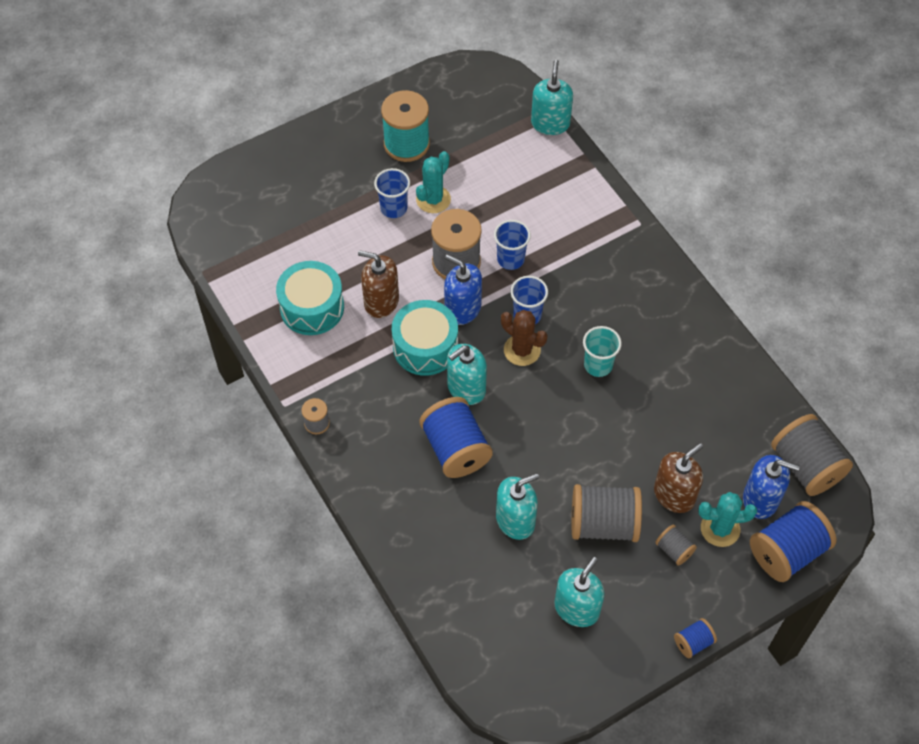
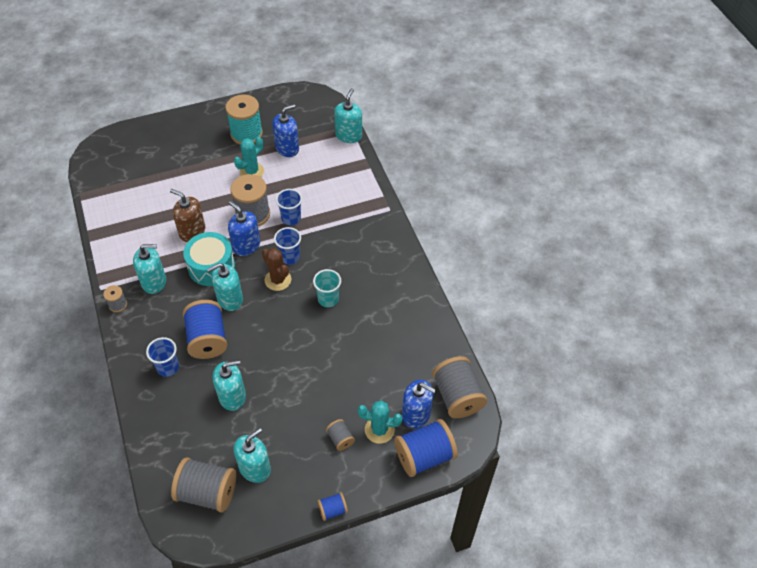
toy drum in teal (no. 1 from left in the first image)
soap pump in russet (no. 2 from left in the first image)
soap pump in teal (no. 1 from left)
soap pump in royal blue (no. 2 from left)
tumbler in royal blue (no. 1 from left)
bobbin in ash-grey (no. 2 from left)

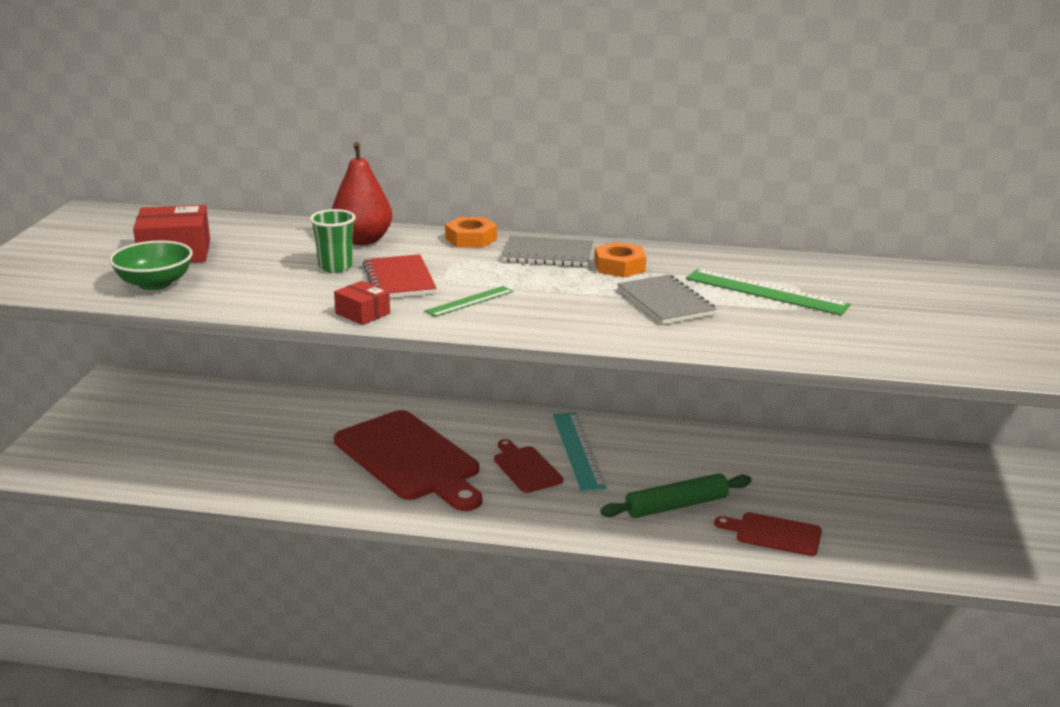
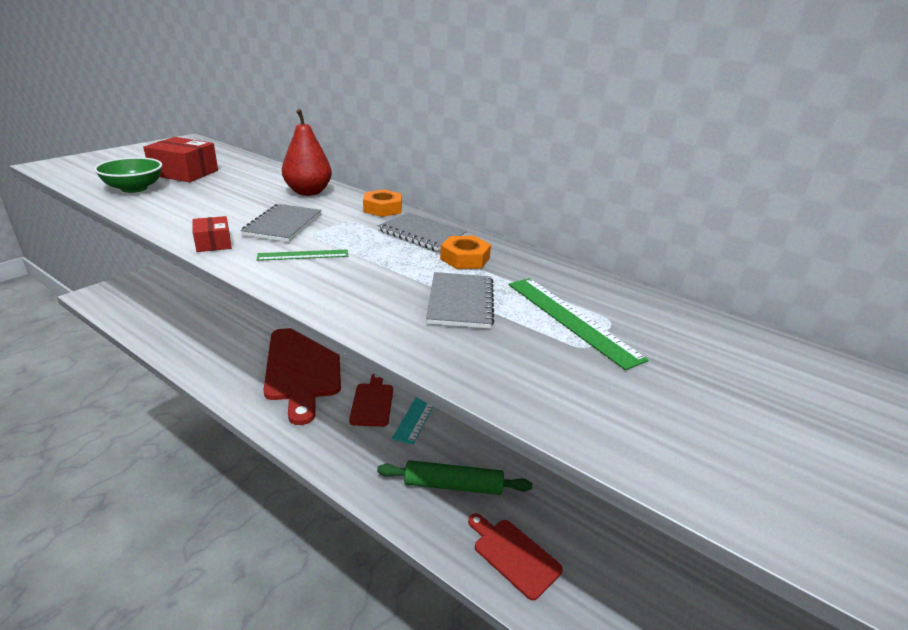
tumbler in green
exercise book in ash-grey (no. 1 from left)

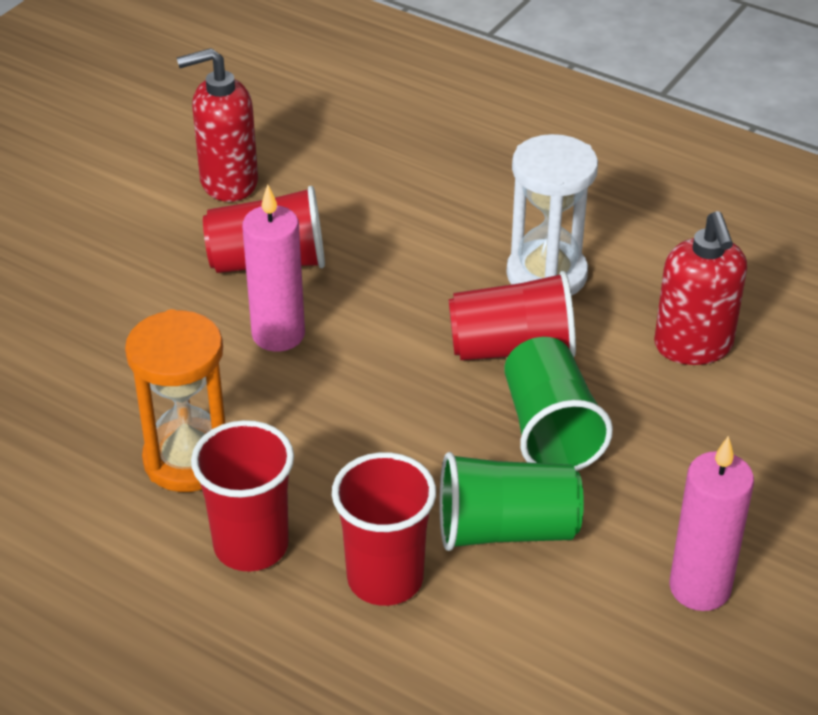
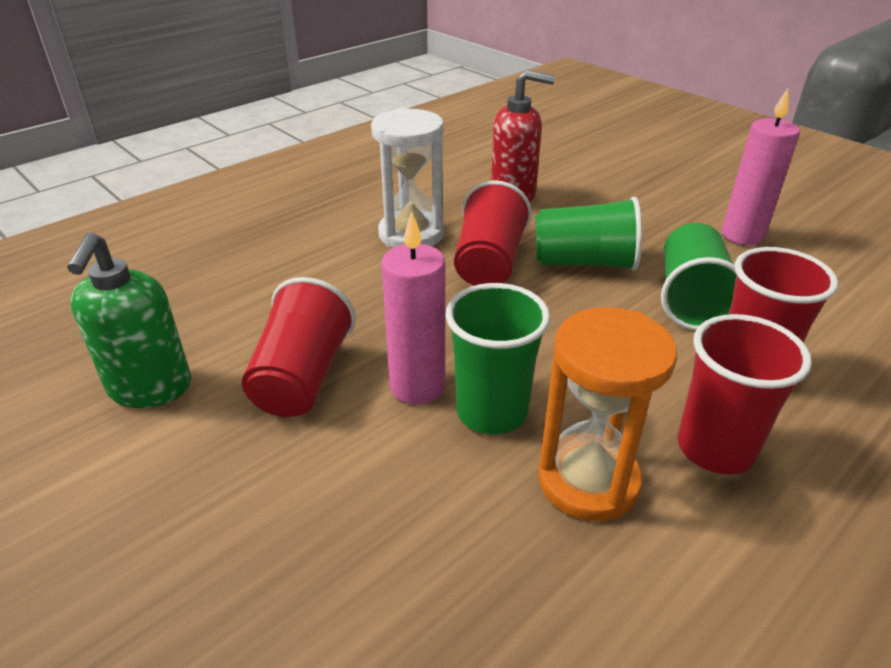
tumbler in green (no. 1 from left)
soap pump in green

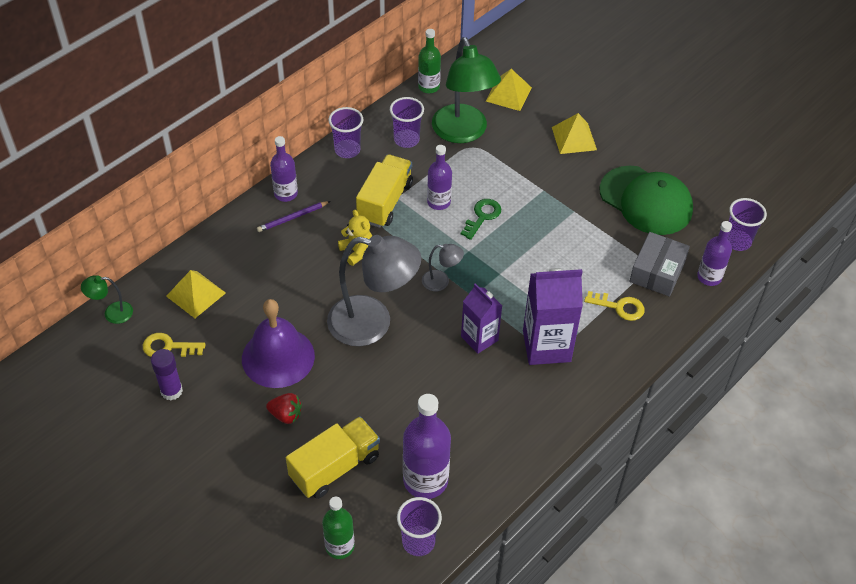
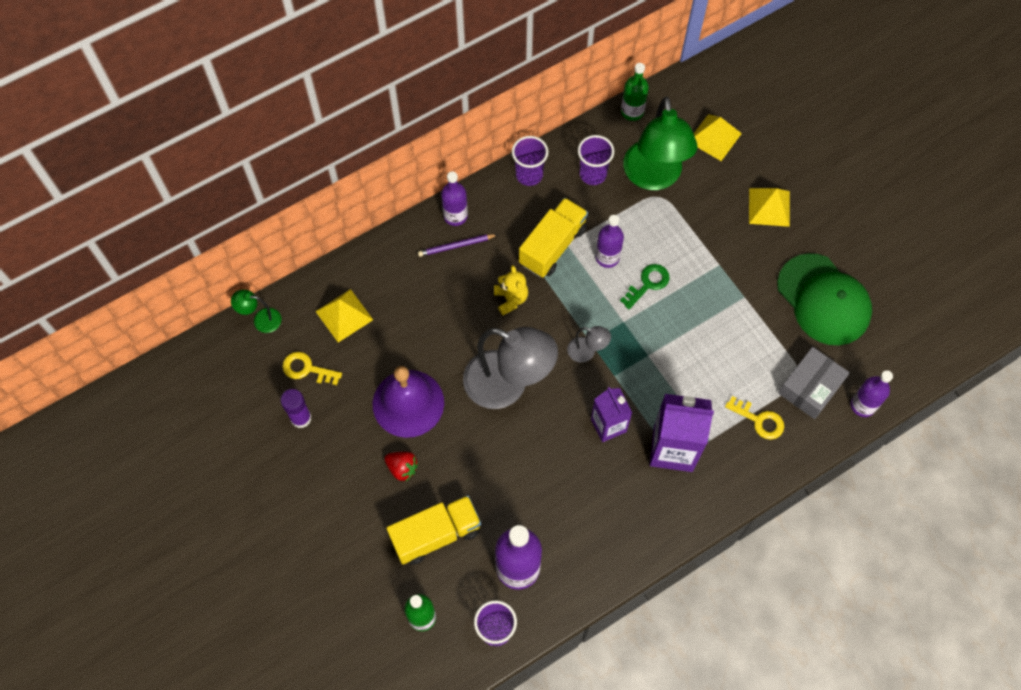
tumbler in violet (no. 4 from left in the first image)

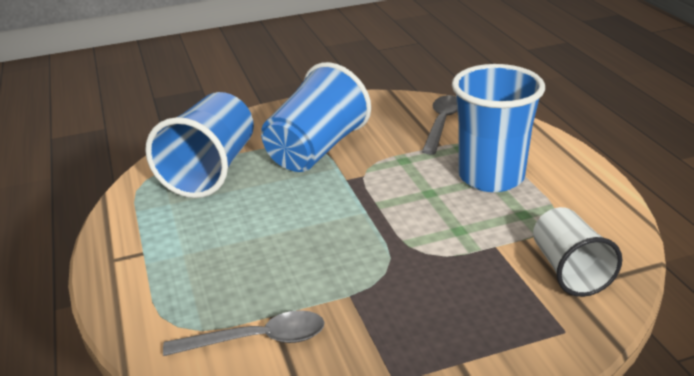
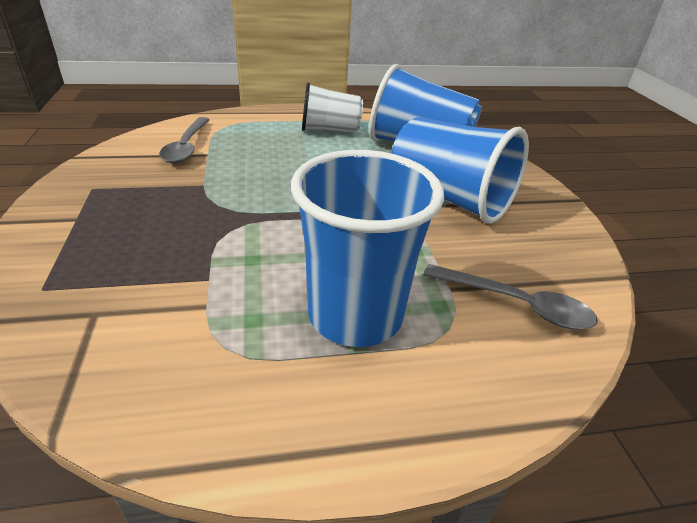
tumbler in pure white

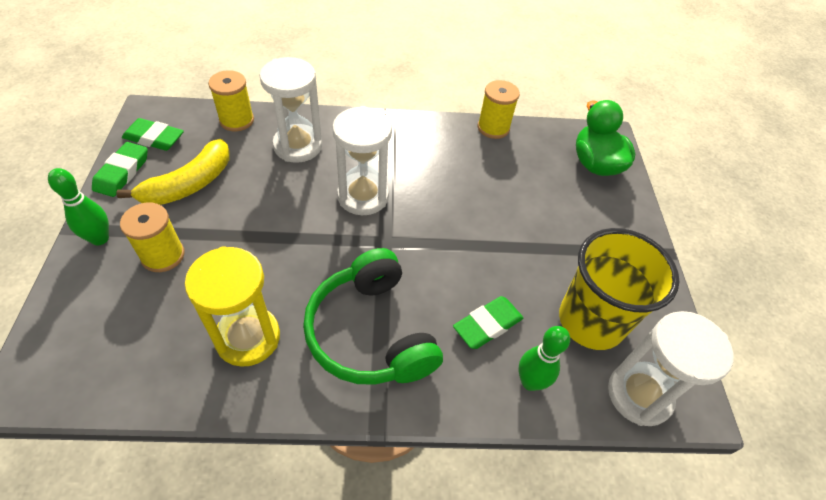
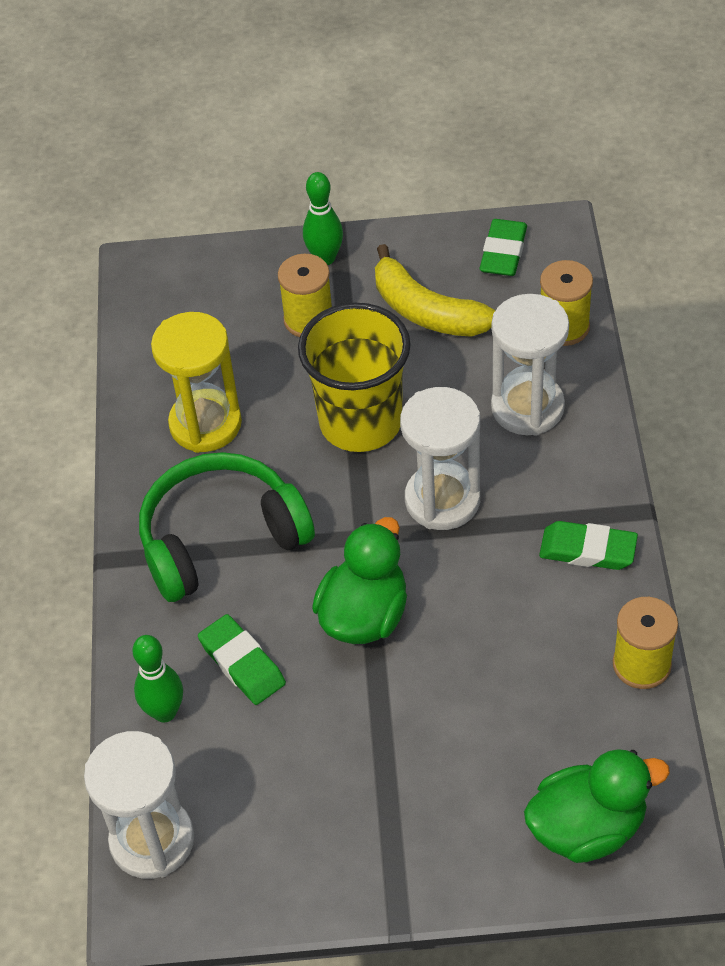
toy duck in green (no. 1 from left)
pencil eraser in green (no. 3 from left)
tumbler in yellow

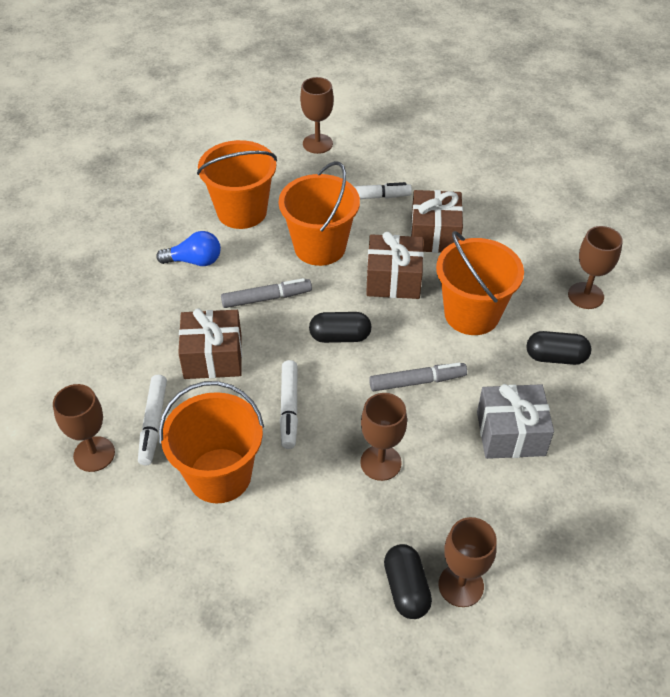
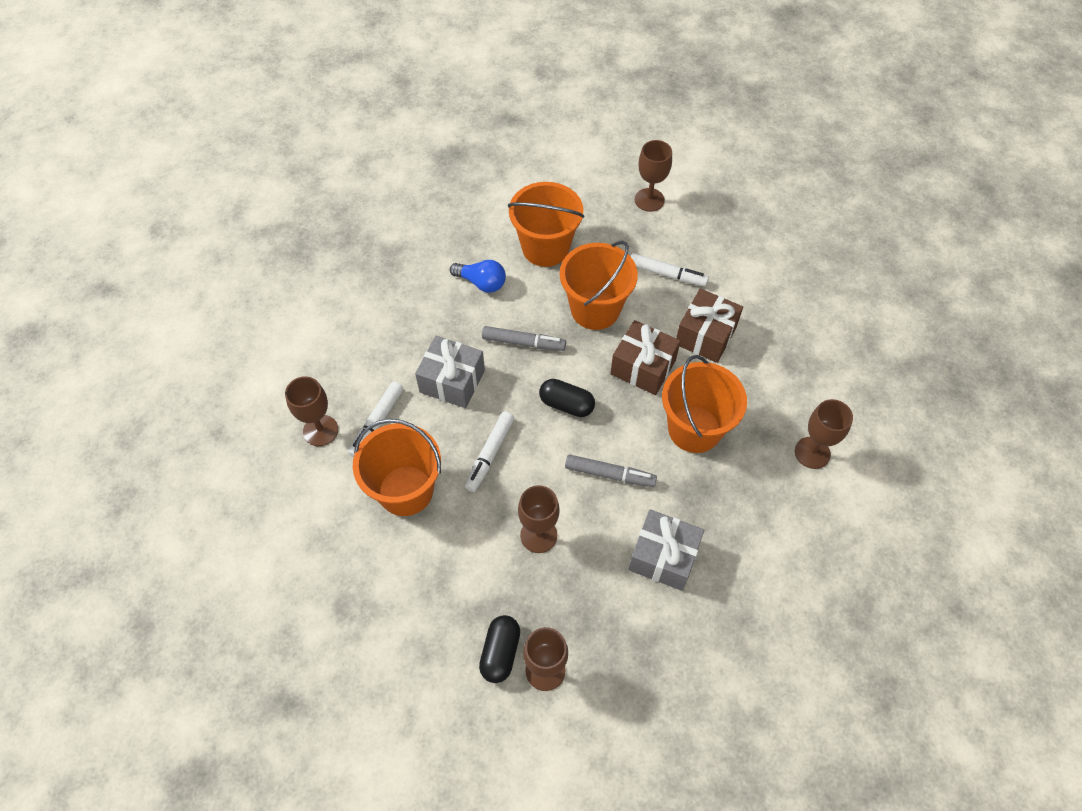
capsule in ebony (no. 3 from left in the first image)
gift in ash-grey (no. 1 from left)

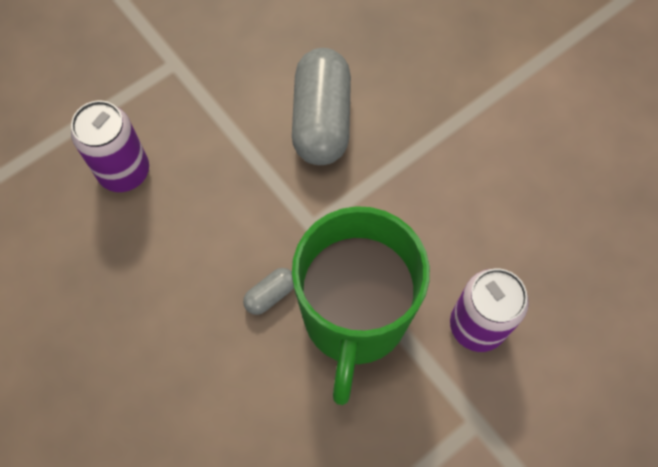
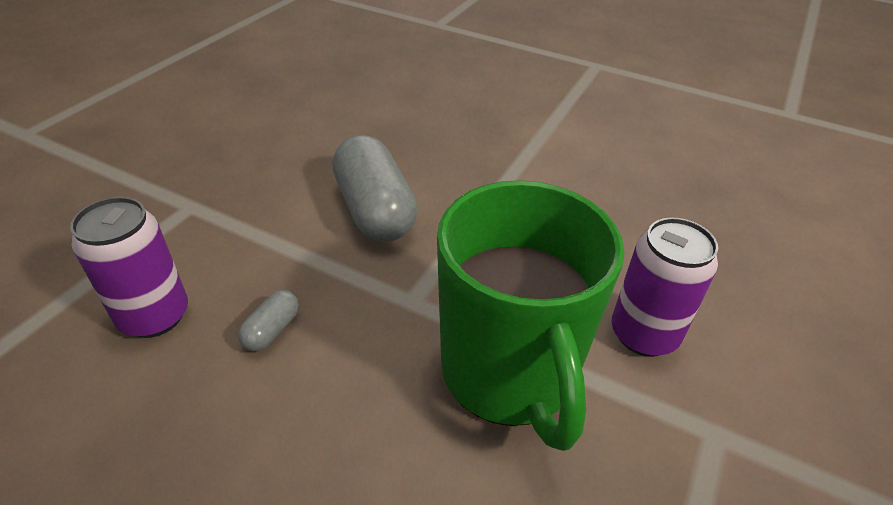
capsule in ash-grey (no. 1 from left)

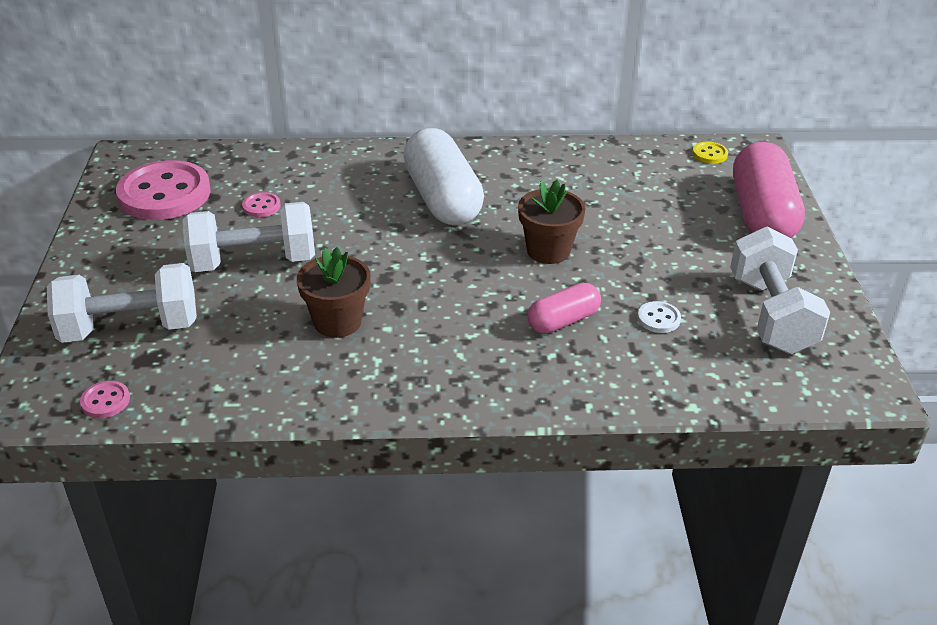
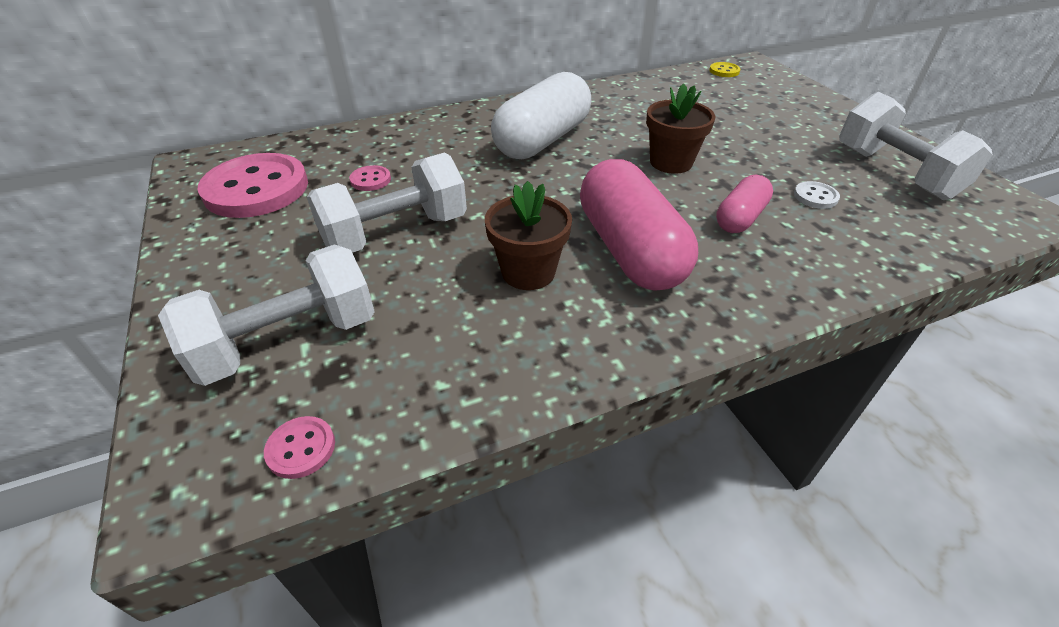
capsule in rose-pink (no. 1 from left)
capsule in pure white

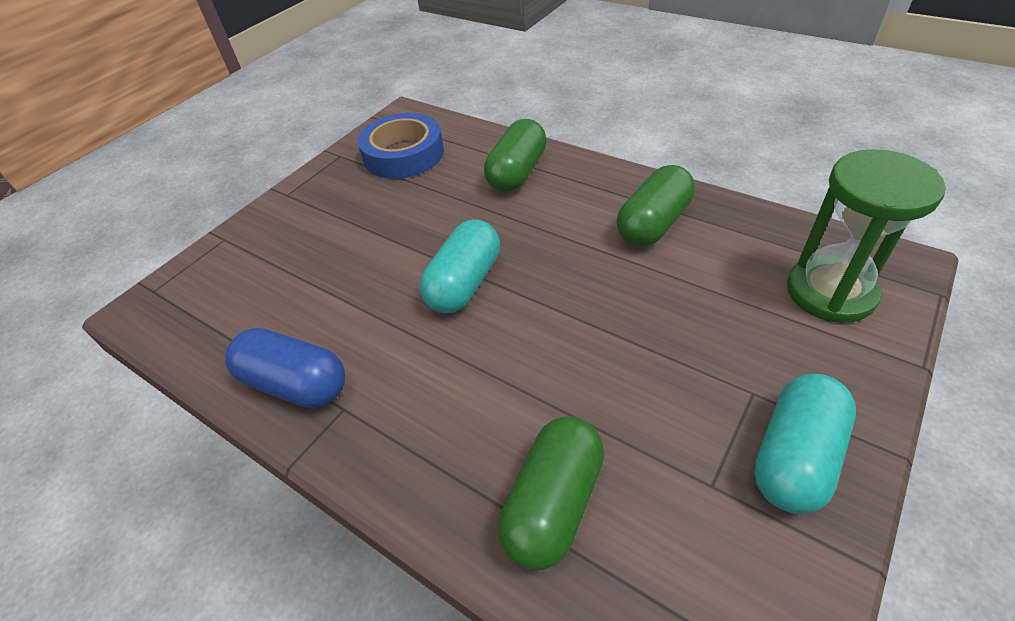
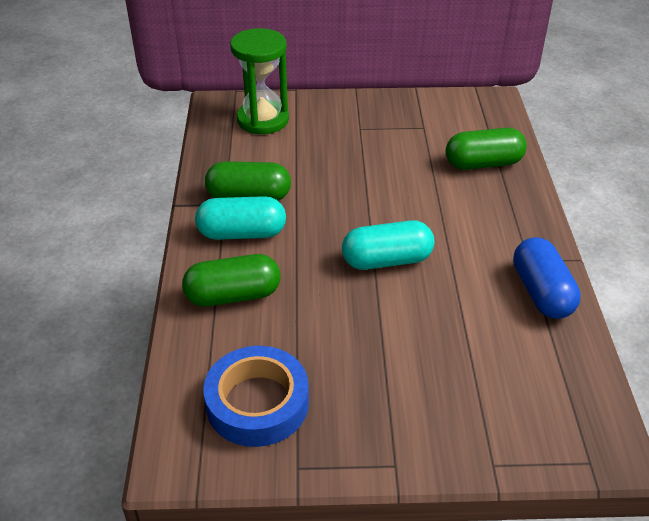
capsule in teal (no. 1 from left)

